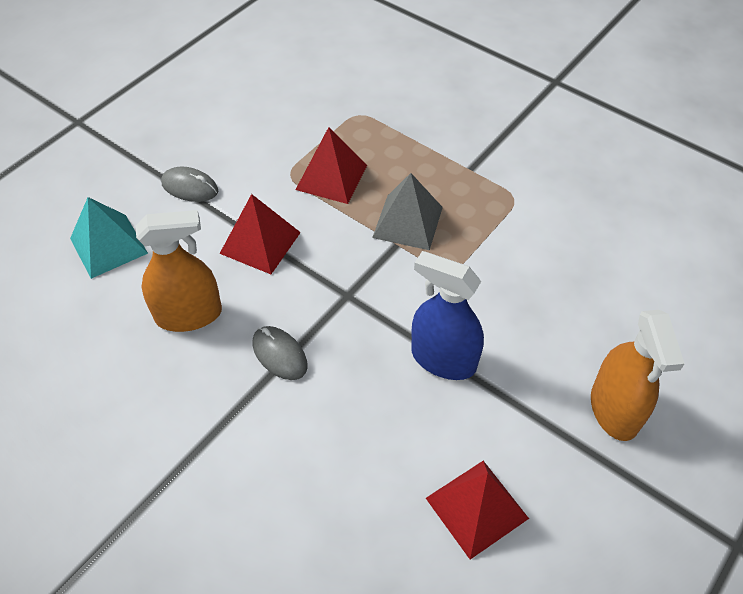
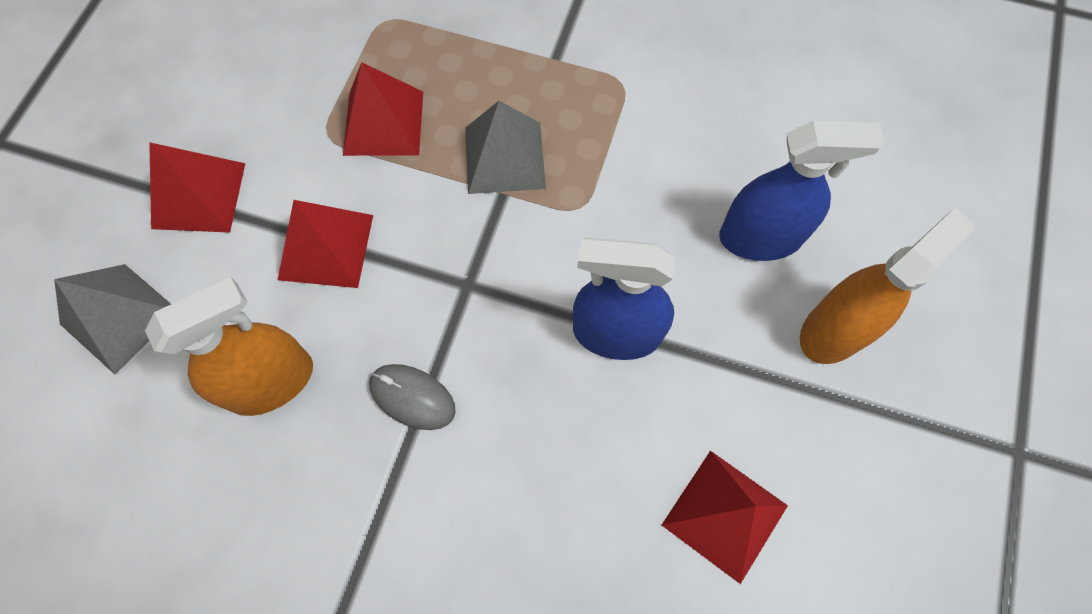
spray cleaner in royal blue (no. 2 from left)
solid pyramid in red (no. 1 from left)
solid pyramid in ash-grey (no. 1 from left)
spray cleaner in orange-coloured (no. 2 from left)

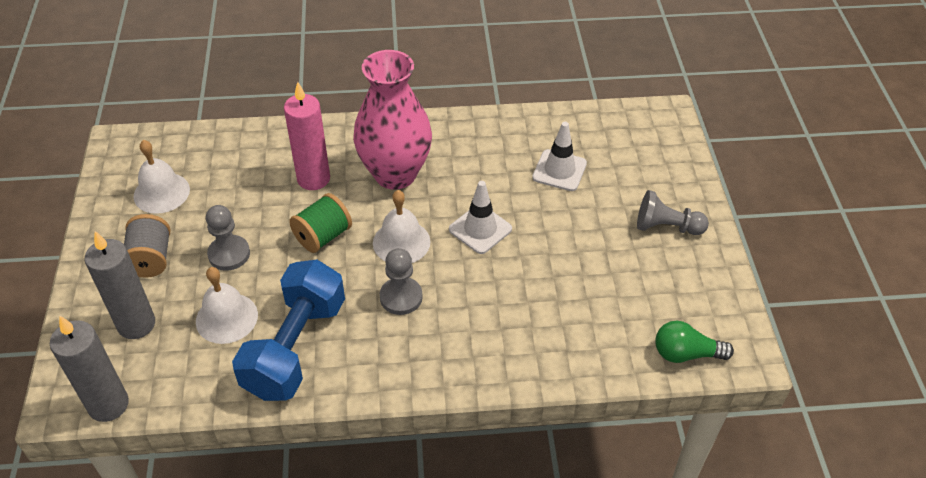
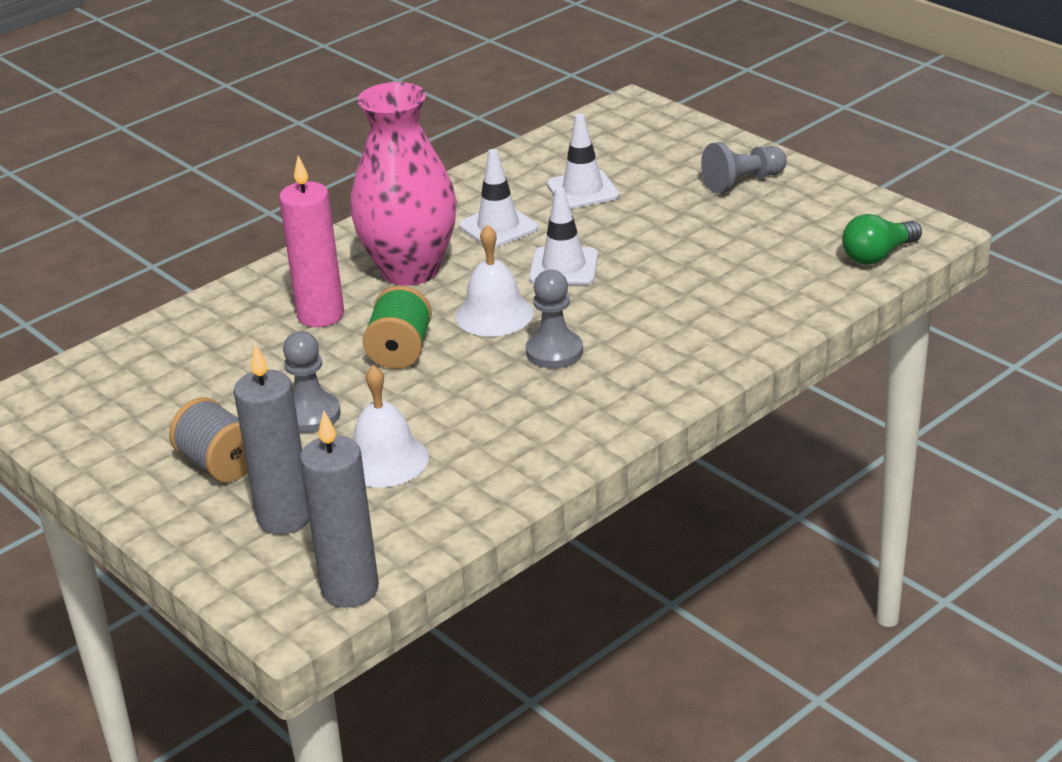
school bell in pure white (no. 1 from left in the first image)
dumbbell in royal blue
traffic cone in pure white (no. 1 from left)

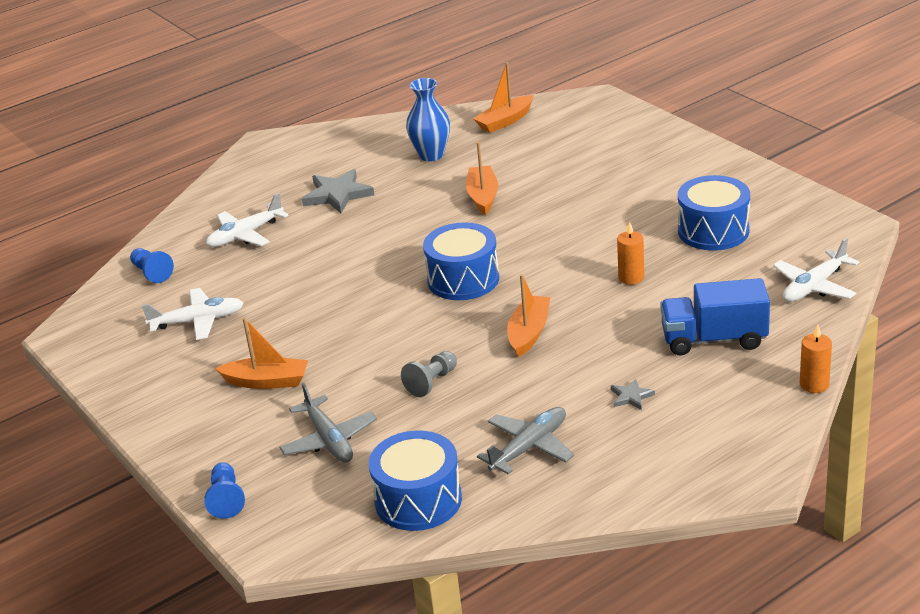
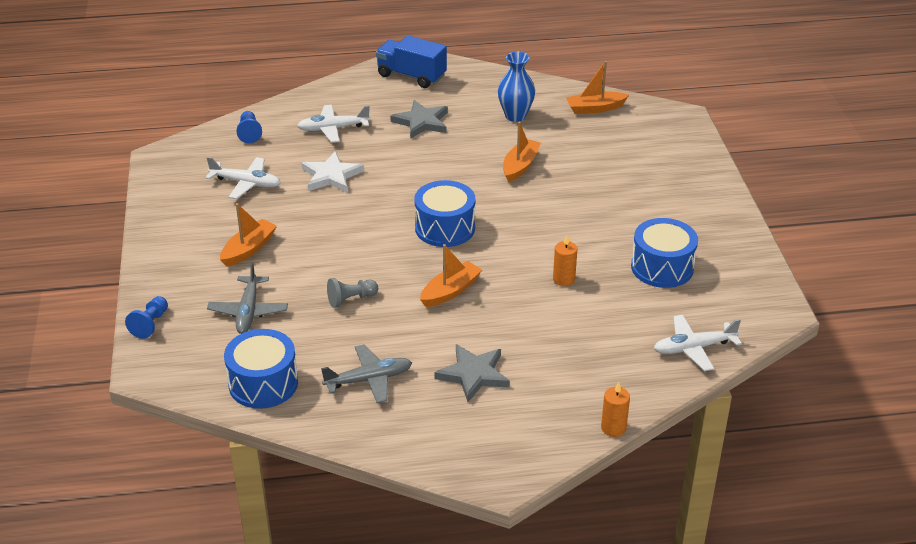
star shape in pure white
toy truck in royal blue
boat in orange-coloured (no. 1 from left)
star shape in ash-grey (no. 2 from left)

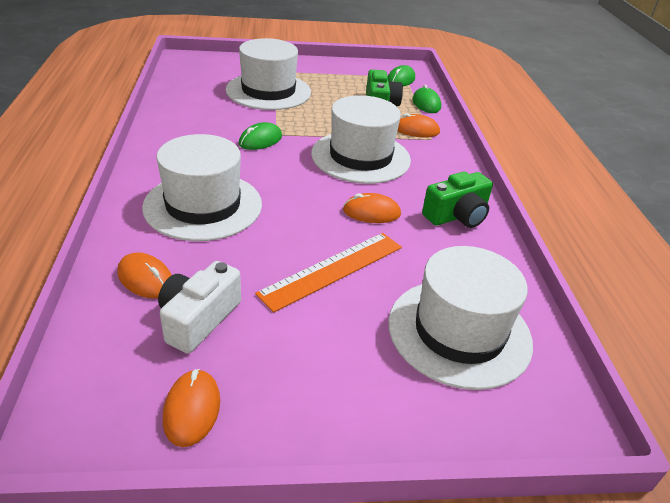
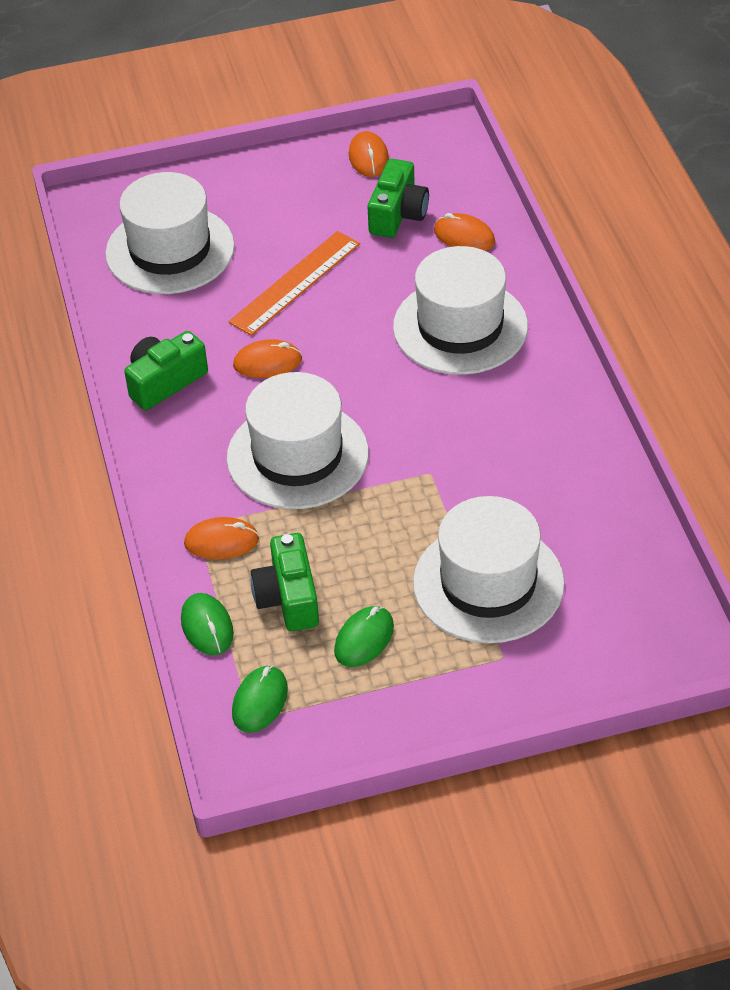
PC mouse in green (no. 3 from left)
photo camera in green (no. 3 from left)

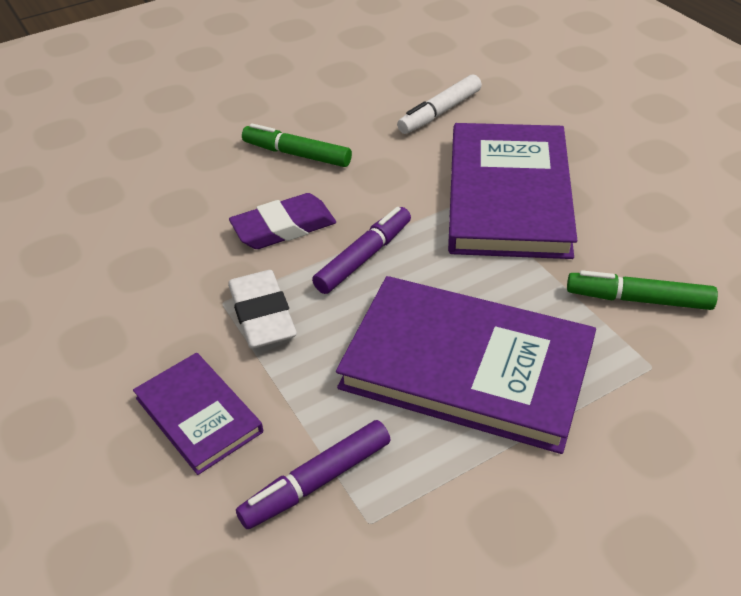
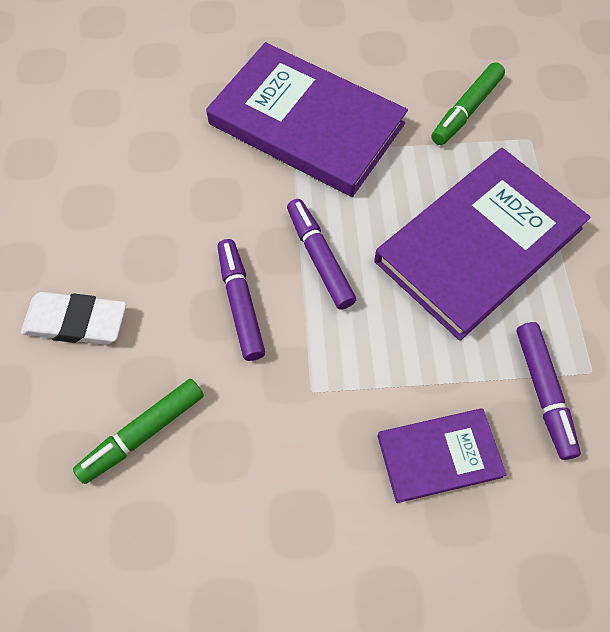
marker in pure white
pencil eraser in pure white
marker in green (no. 1 from left)
marker in violet (no. 1 from left)

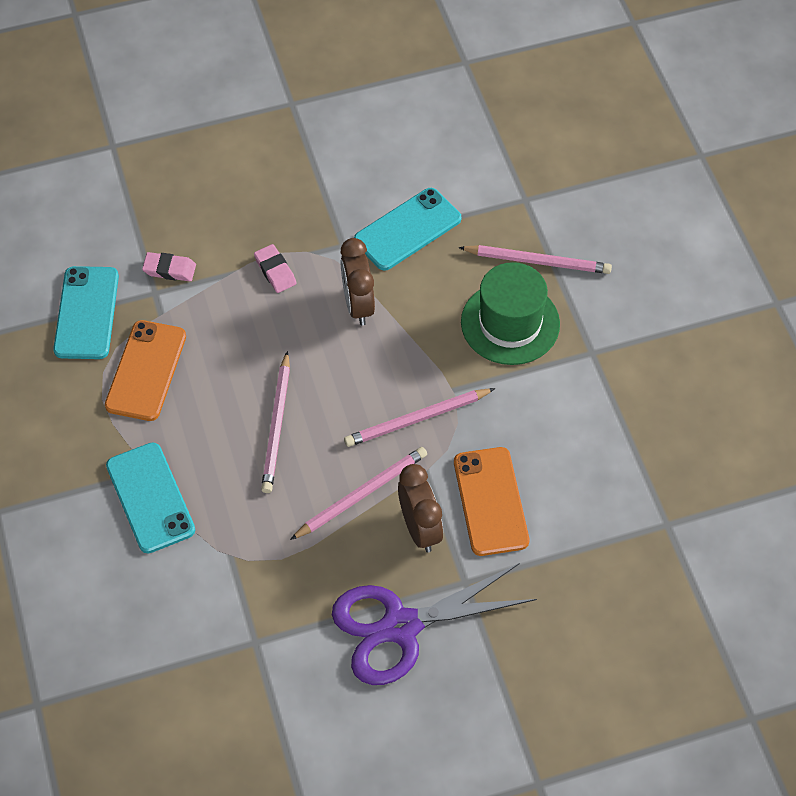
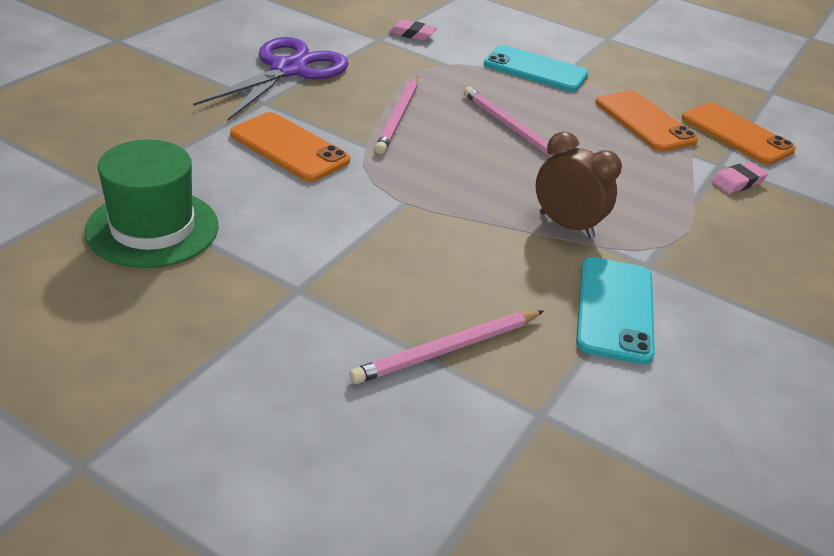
wooden pencil in rose-pink (no. 3 from left in the first image)
bedside clock in russet (no. 2 from left in the first image)
pencil eraser in rose-pink (no. 1 from left)
hat in green
mobile phone in orange-coloured (no. 3 from left)

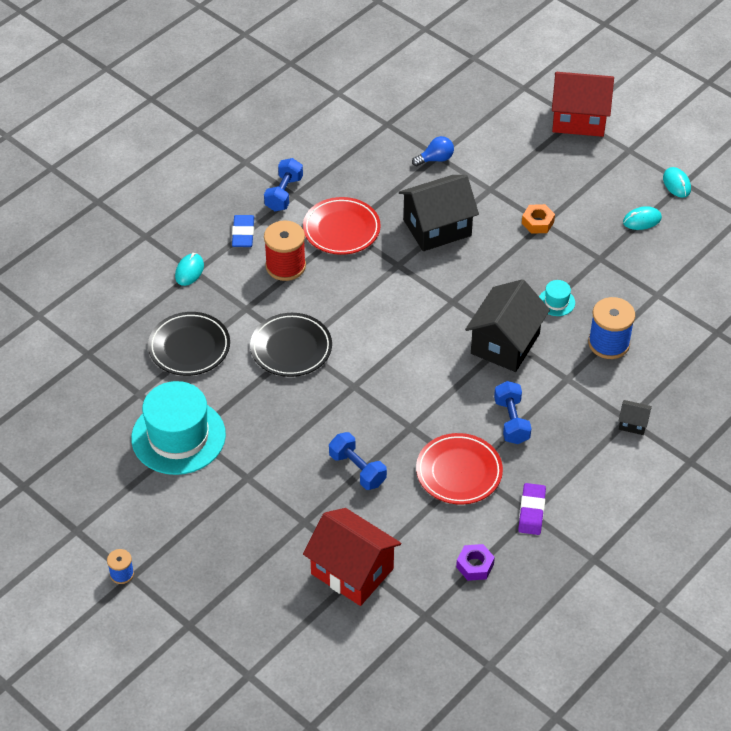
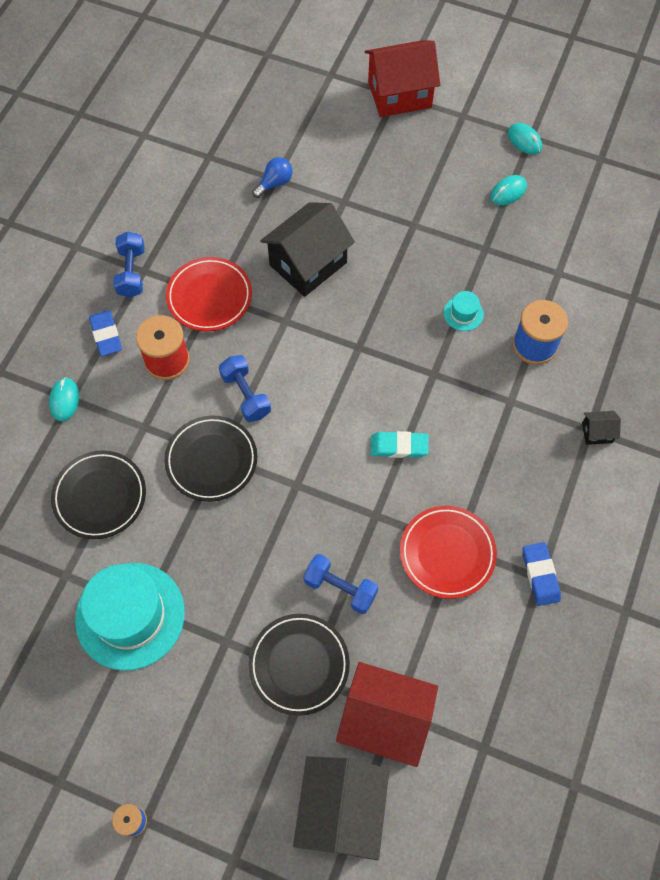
nut in violet
nut in orange-coloured
dinner plate in ebony (no. 3 from left)
pencil eraser in teal
house in ebony (no. 2 from left)
dumbbell in royal blue (no. 2 from left)
pencil eraser in royal blue (no. 2 from left)

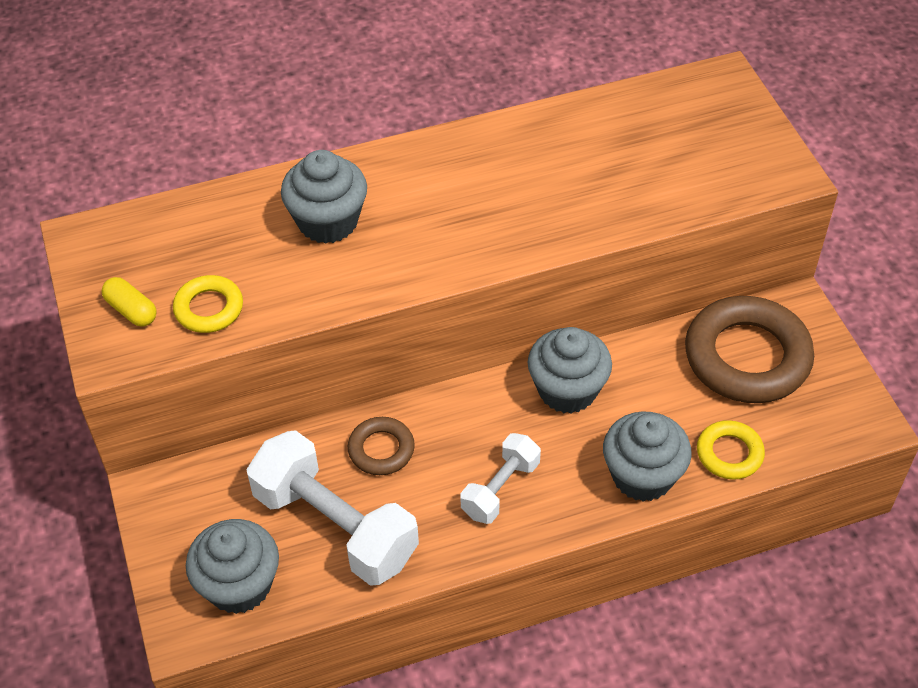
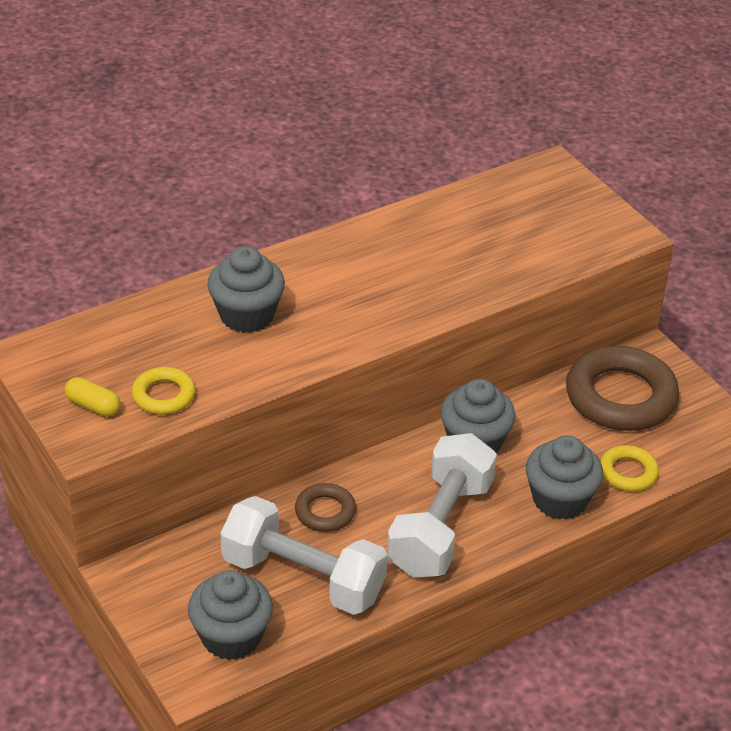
dumbbell in pure white (no. 2 from left)

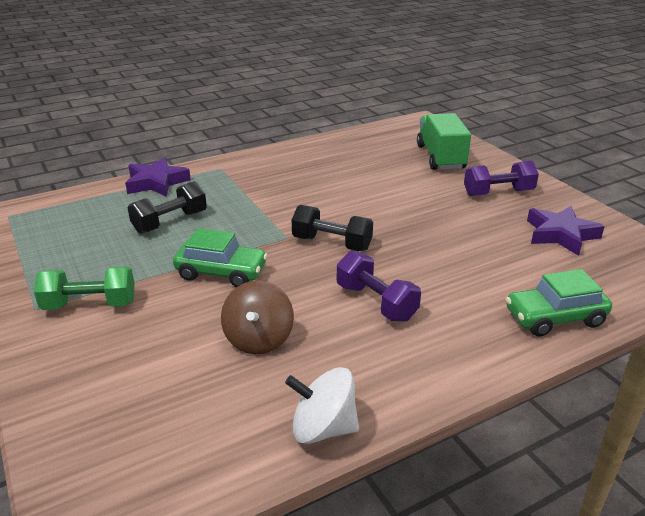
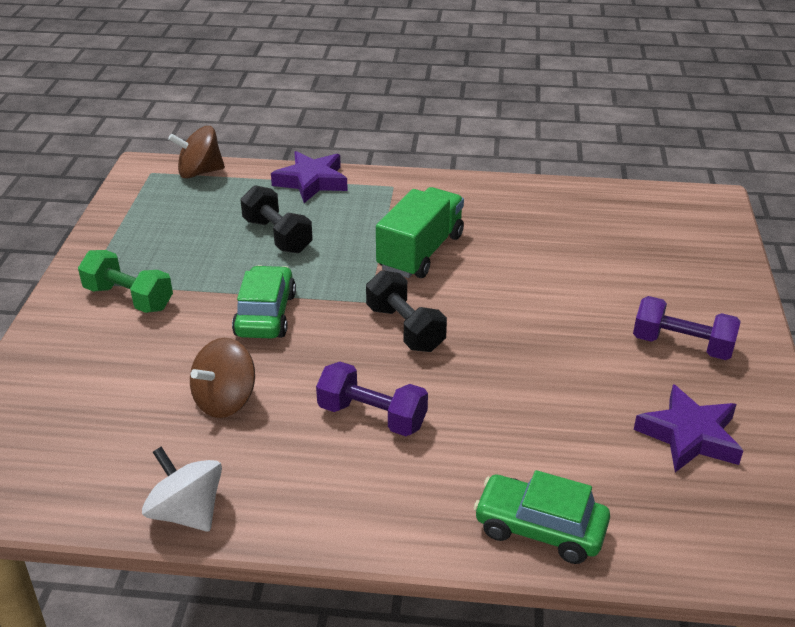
toy top in russet (no. 1 from left)
toy truck in green
dumbbell in ebony (no. 1 from left)
toy car in green (no. 1 from left)
dumbbell in violet (no. 1 from left)

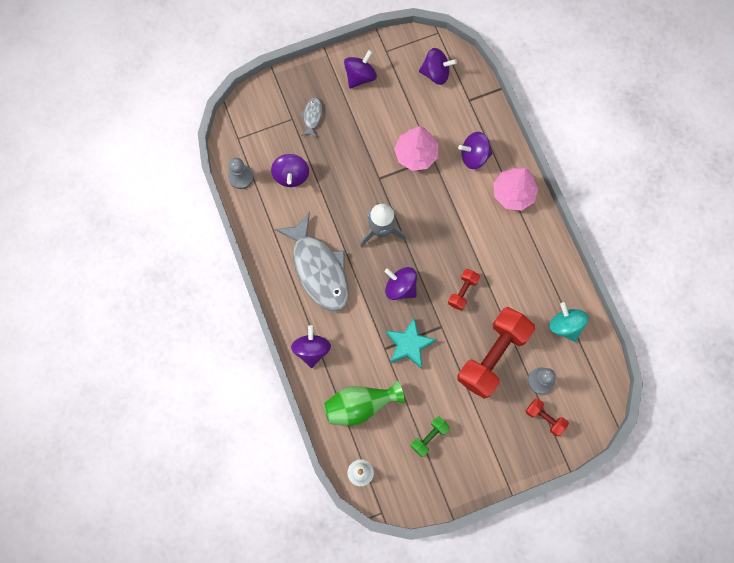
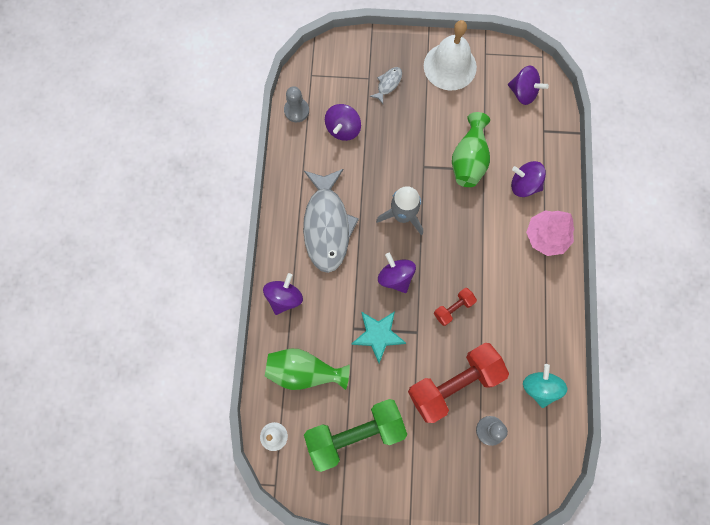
dumbbell in red (no. 3 from left in the first image)
school bell in pure white (no. 2 from left)
vase in green (no. 2 from left)
dumbbell in green

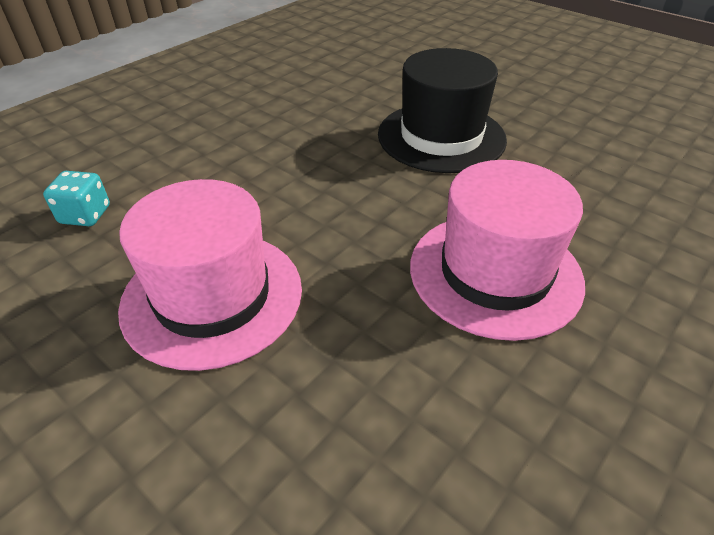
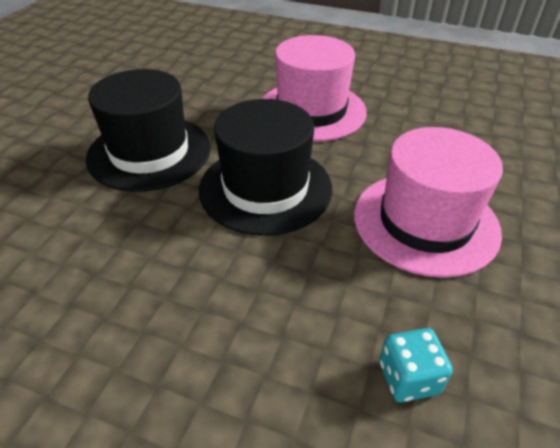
hat in ebony (no. 2 from left)

